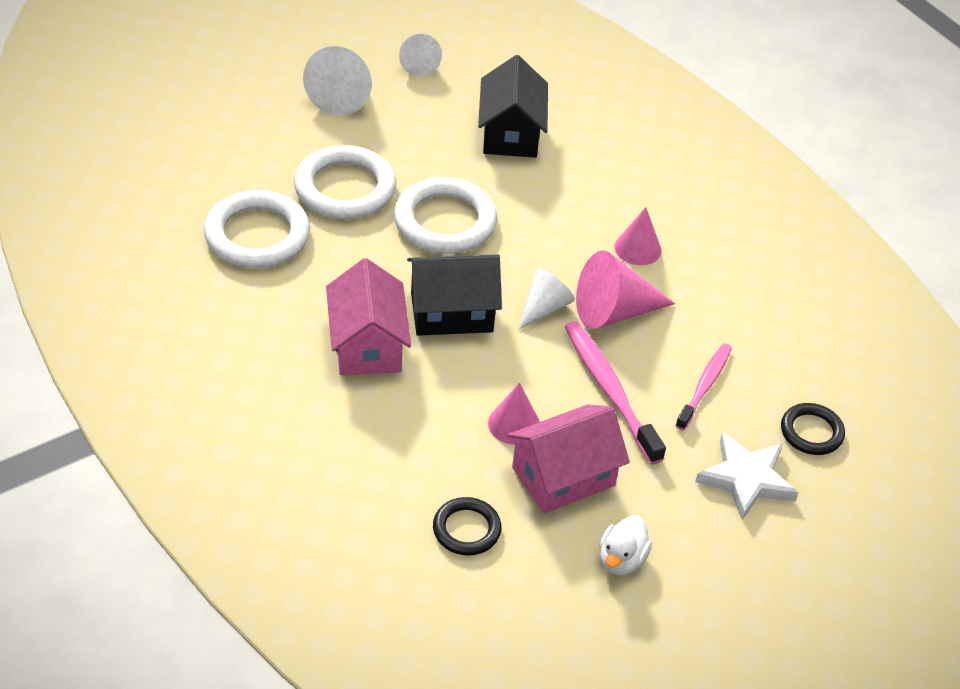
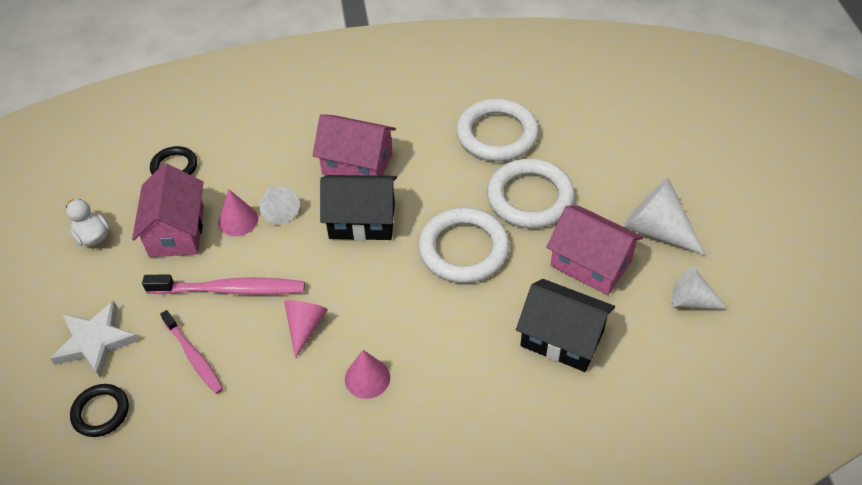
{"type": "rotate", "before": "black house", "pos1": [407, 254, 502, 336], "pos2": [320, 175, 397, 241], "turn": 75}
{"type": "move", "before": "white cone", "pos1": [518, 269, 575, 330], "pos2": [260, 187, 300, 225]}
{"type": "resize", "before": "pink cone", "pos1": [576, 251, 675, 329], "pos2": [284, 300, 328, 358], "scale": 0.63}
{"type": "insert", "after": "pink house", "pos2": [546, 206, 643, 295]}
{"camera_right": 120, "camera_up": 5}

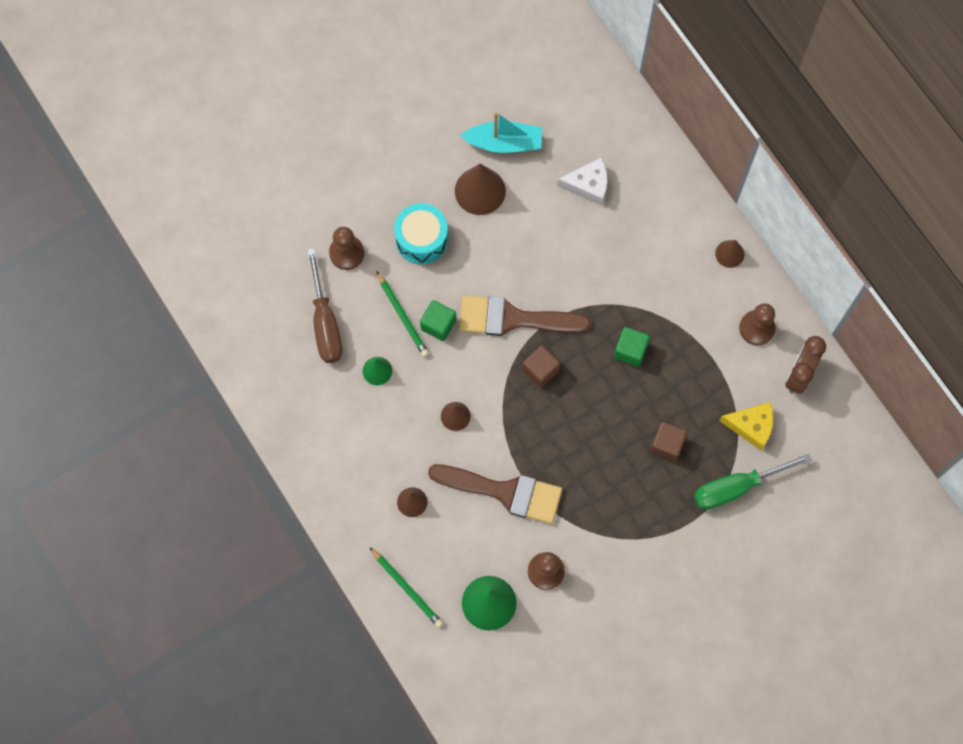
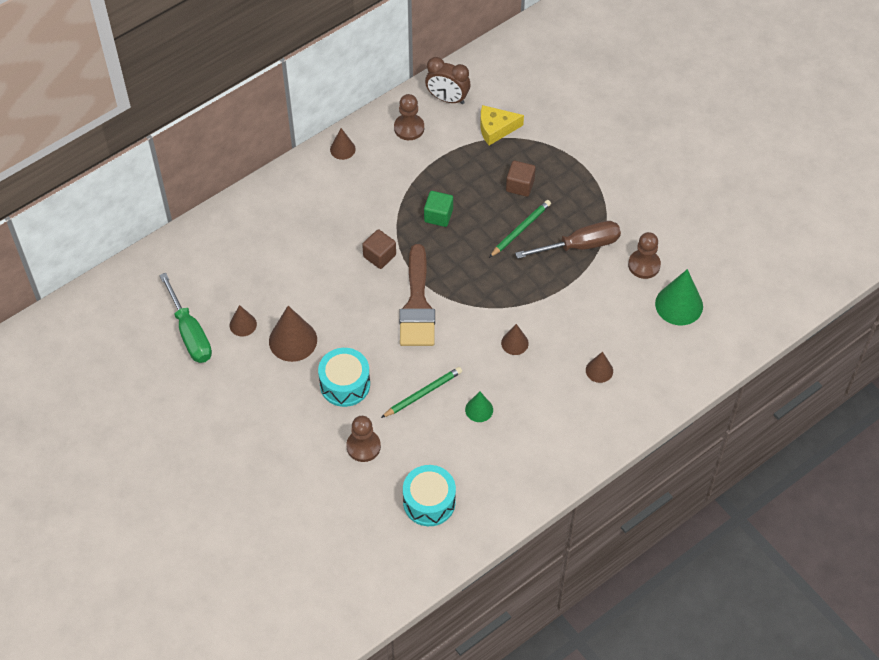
{"type": "move", "before": "brown screwdriver", "pos1": [307, 248, 342, 363], "pos2": [515, 221, 621, 259]}
{"type": "move", "before": "green pencil", "pos1": [370, 547, 443, 628], "pos2": [489, 200, 551, 258]}
{"type": "delete", "before": "green cube", "pos1": [420, 300, 456, 341]}
{"type": "delete", "before": "brown brush", "pos1": [428, 464, 562, 524]}
{"type": "replace", "before": "turquoise boat", "after": "brown cone", "pos1": [460, 112, 542, 153], "pos2": [230, 305, 257, 336]}
{"type": "move", "before": "brown cube", "pos1": [522, 345, 560, 388], "pos2": [362, 229, 396, 269]}
{"type": "delete", "before": "white cheese", "pos1": [557, 158, 607, 206]}
{"type": "move", "before": "green screwdriver", "pos1": [694, 453, 812, 510], "pos2": [159, 273, 212, 363]}
{"type": "rotate", "before": "yellow cheese", "pos1": [719, 402, 773, 451], "pos2": [480, 105, 524, 146], "turn": -105}
{"type": "insert", "after": "turquoise drum", "pos2": [403, 465, 456, 526]}
{"camera_right": -95, "camera_up": -15}

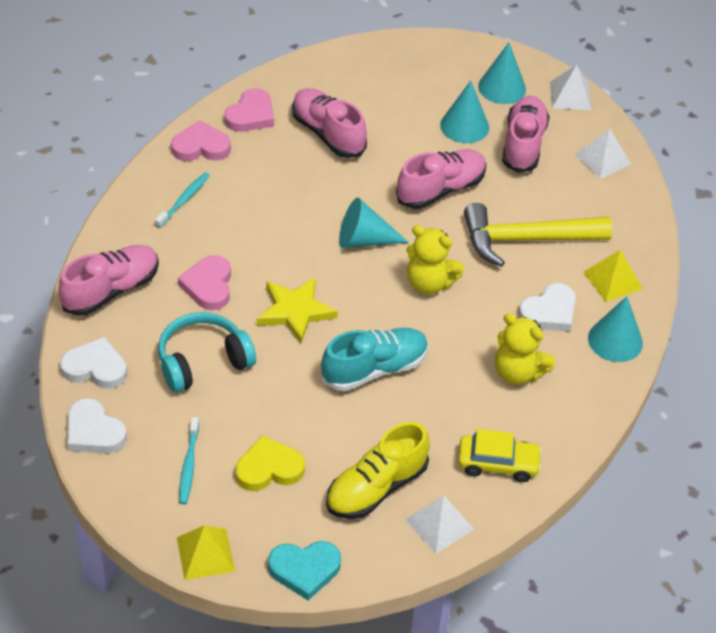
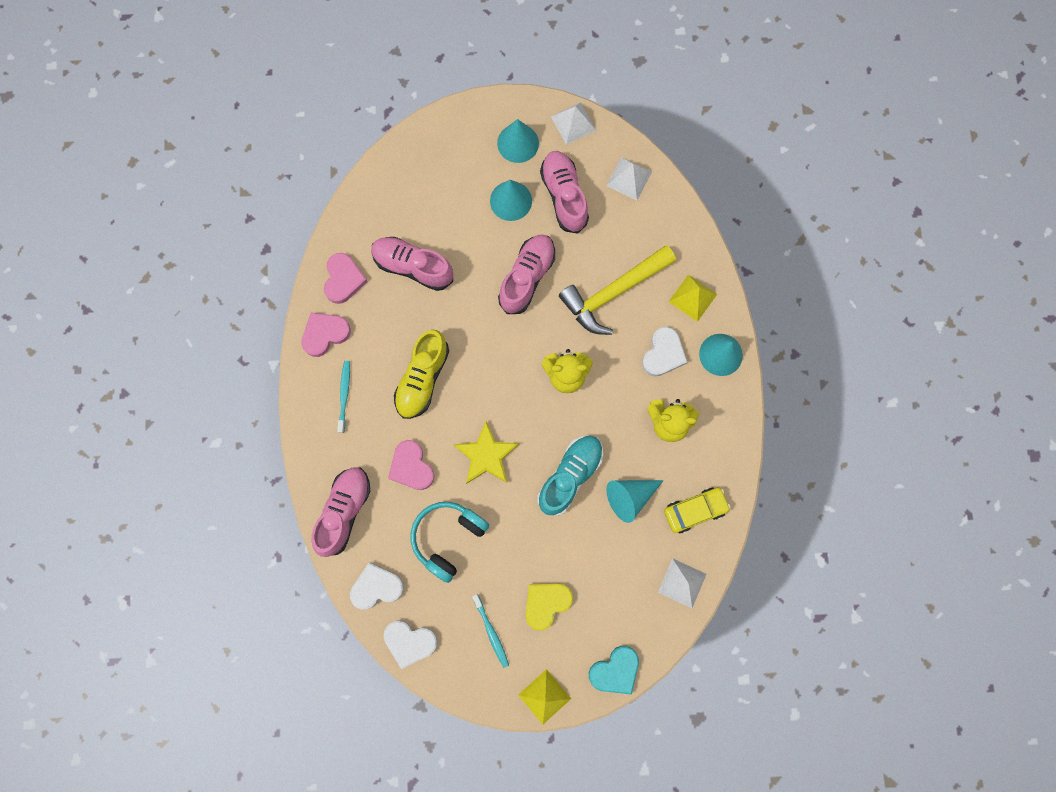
{"type": "move", "before": "yellow shoe", "pos1": [326, 422, 430, 519], "pos2": [394, 330, 449, 419]}
{"type": "move", "before": "turquoise cone", "pos1": [339, 198, 409, 248], "pos2": [606, 480, 664, 523]}
{"camera_right": -25, "camera_up": 30}

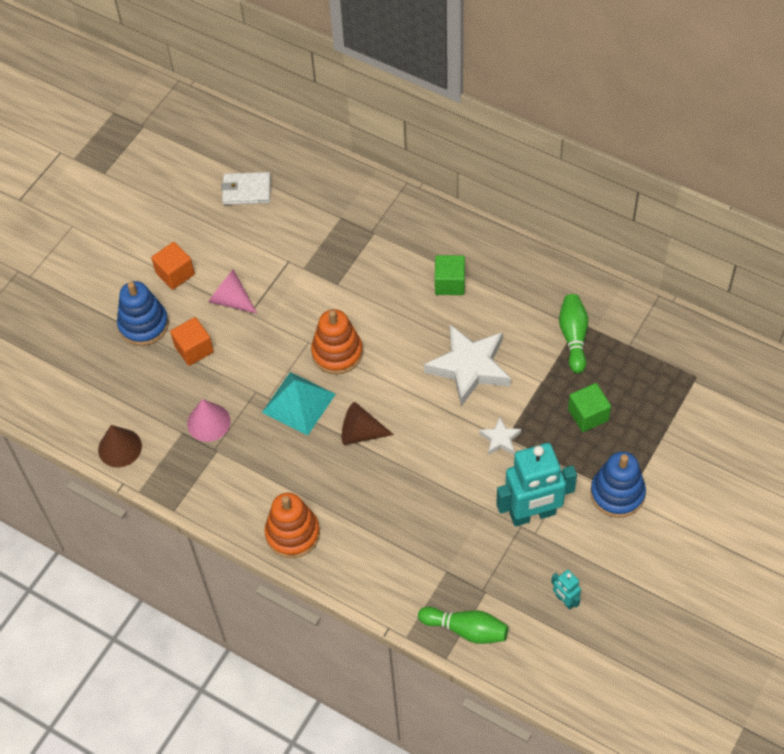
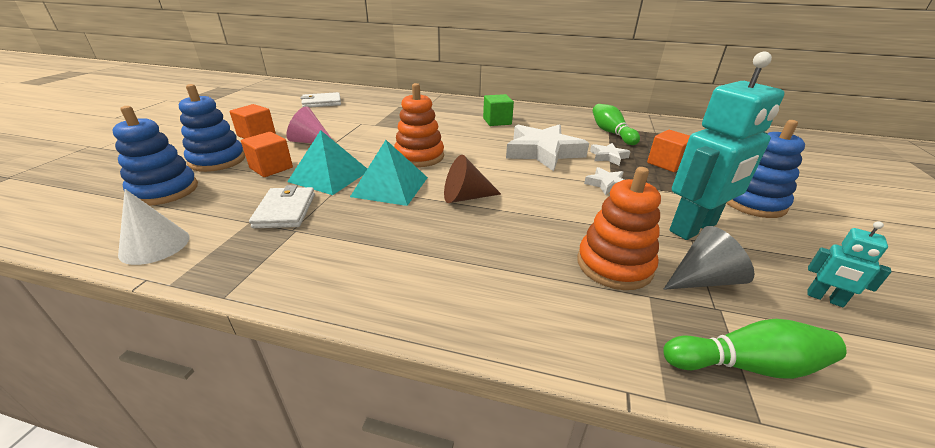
{"type": "recolor", "before": "brown cone", "after": "white cone", "pos1": [98, 425, 142, 467], "pos2": [118, 189, 189, 265]}
{"type": "replace", "before": "pink cone", "after": "white wallet", "pos1": [187, 399, 231, 442], "pos2": [249, 185, 315, 228]}
{"type": "move", "before": "orange stacking toy", "pos1": [265, 493, 320, 558], "pos2": [577, 167, 661, 290]}
{"type": "recolor", "before": "green cube", "after": "orange cube", "pos1": [568, 383, 611, 432], "pos2": [647, 130, 690, 172]}
{"type": "insert", "after": "blue stacking toy", "pos2": [113, 106, 198, 206]}
{"type": "insert", "after": "turquoise pyramid", "pos2": [287, 130, 367, 195]}
{"type": "insert", "after": "white star", "pos2": [590, 143, 631, 165]}
{"type": "insert", "after": "grey cone", "pos2": [664, 226, 755, 290]}
{"camera_right": -20, "camera_up": -25}

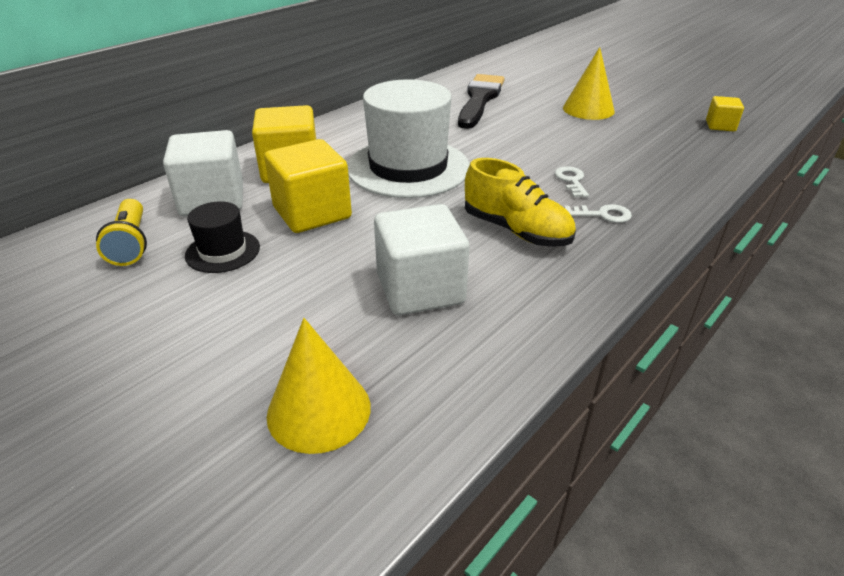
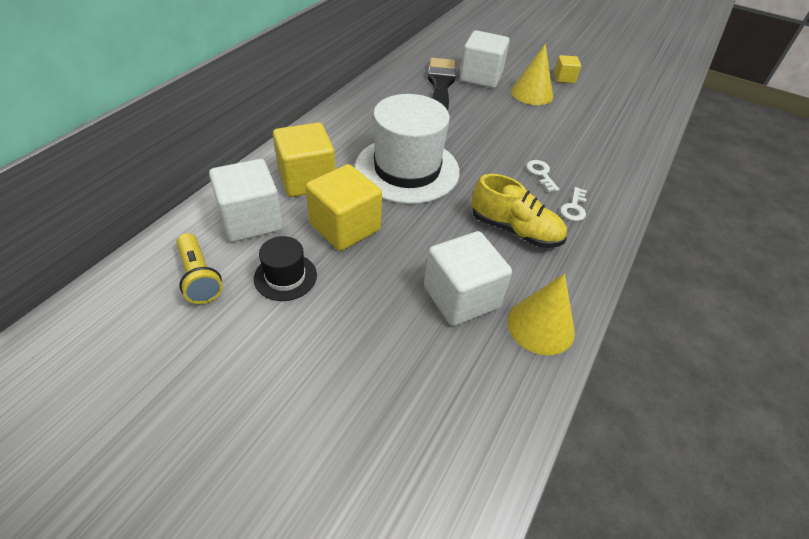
{"type": "move", "before": "yellow cone", "pos1": [267, 318, 371, 454], "pos2": [507, 274, 575, 355]}
{"type": "rotate", "before": "white key", "pos1": [564, 204, 632, 223], "pos2": [560, 187, 587, 221], "turn": 120}
{"type": "move", "before": "yellow cube", "pos1": [706, 96, 744, 131], "pos2": [554, 55, 581, 83]}
{"type": "insert", "after": "white cube", "pos2": [460, 30, 510, 88]}
{"camera_right": -15, "camera_up": 10}

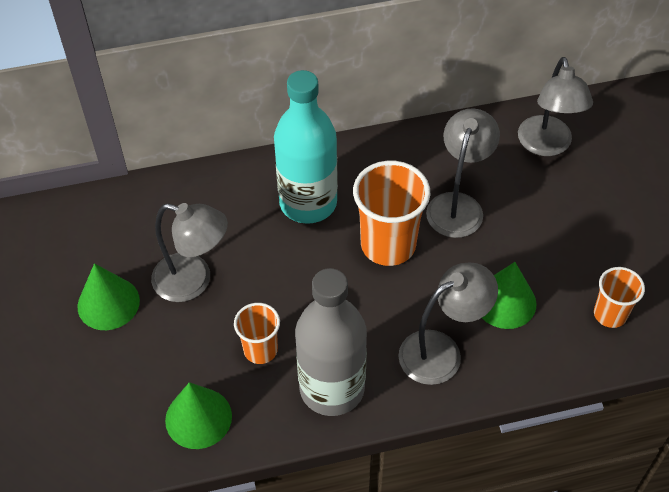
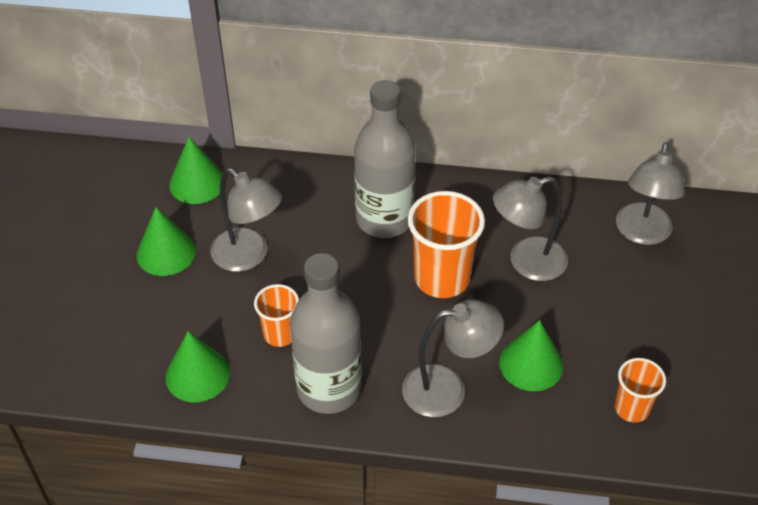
{"type": "recolor", "before": "turquoise bottle", "after": "grey bottle", "pos1": [274, 70, 338, 224], "pos2": [354, 80, 416, 238]}
{"type": "rotate", "before": "grey lamp", "pos1": [426, 108, 500, 238], "pos2": [493, 177, 568, 281], "turn": -150}
{"type": "insert", "after": "green cone", "pos2": [169, 137, 223, 204]}
{"camera_right": 20, "camera_up": -5}

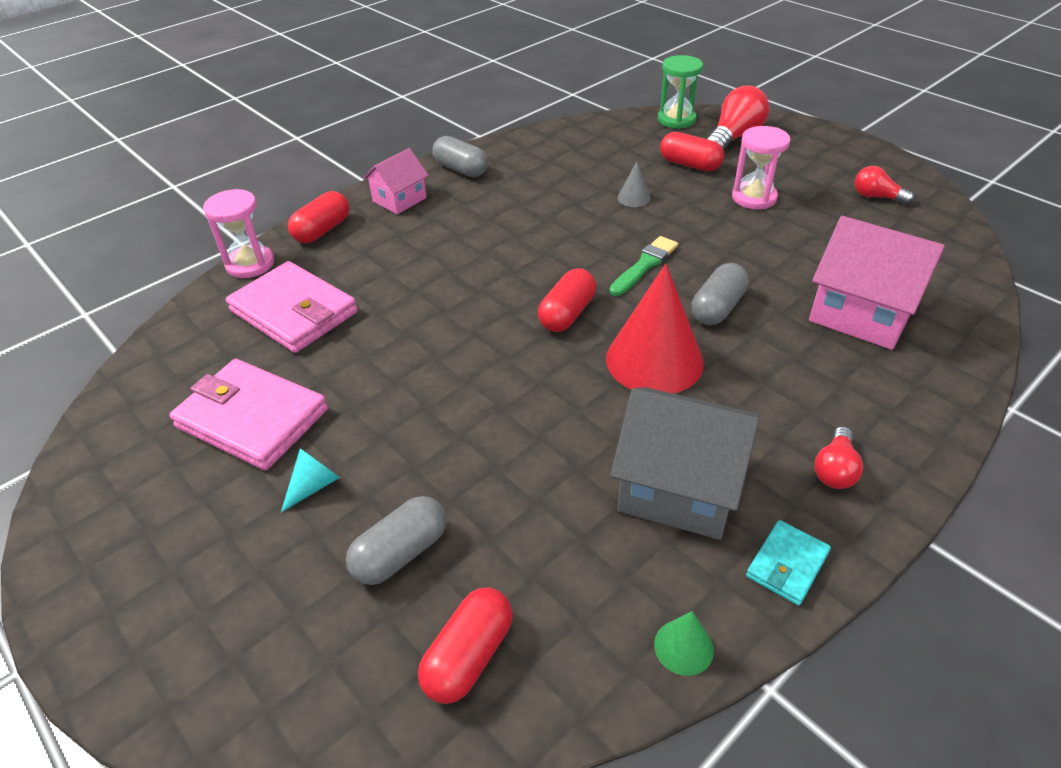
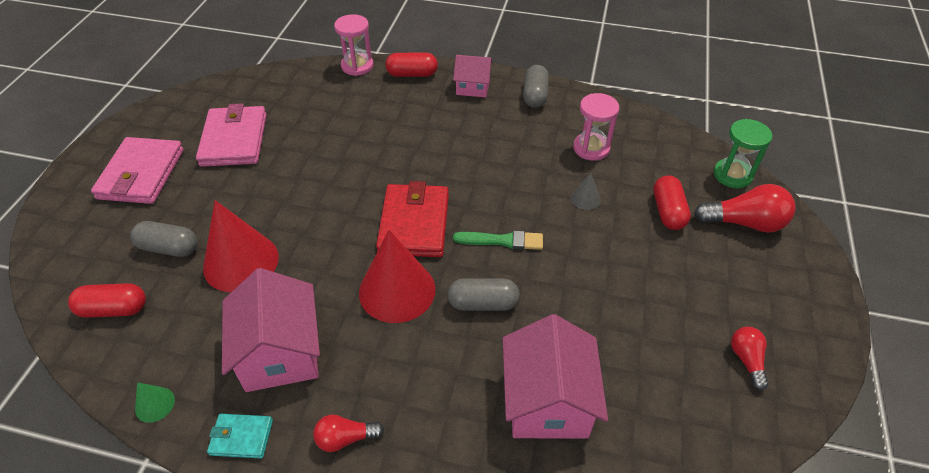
{"type": "move", "before": "pink wallet", "pos1": [226, 261, 358, 353], "pos2": [91, 137, 184, 204]}
{"type": "delete", "before": "turquoise cone", "pos1": [281, 448, 340, 512]}
{"type": "replace", "before": "red capsule", "after": "red wallet", "pos1": [538, 268, 596, 332], "pos2": [376, 181, 449, 257]}
{"type": "recolor", "before": "grey house", "after": "pink house", "pos1": [610, 387, 759, 540], "pos2": [222, 268, 320, 392]}
{"type": "move", "before": "pink hourglass", "pos1": [732, 126, 790, 209], "pos2": [573, 93, 620, 161]}
{"type": "insert", "after": "red cone", "pos2": [203, 200, 279, 292]}
{"camera_right": 55, "camera_up": 5}

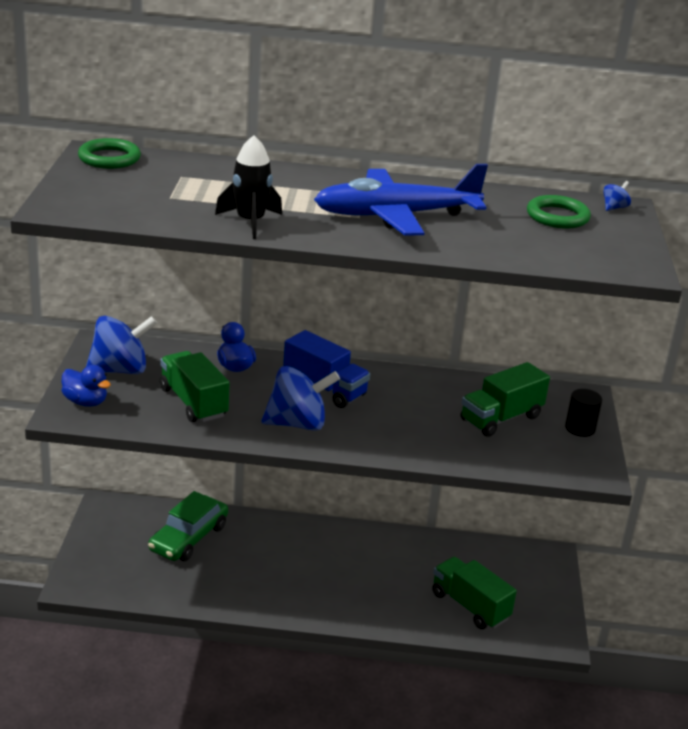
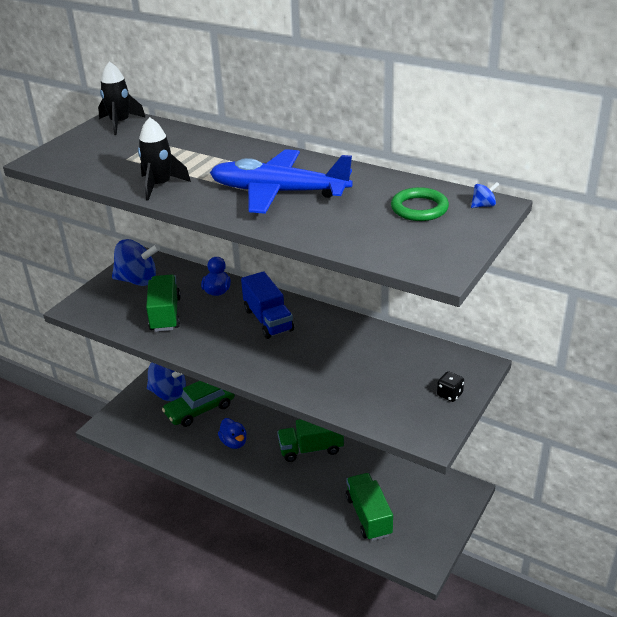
{"type": "move", "before": "blue duck", "pos1": [61, 365, 111, 407], "pos2": [218, 418, 247, 449]}
{"type": "replace", "before": "green ring", "after": "black rocket", "pos1": [78, 138, 141, 169], "pos2": [98, 61, 146, 135]}
{"type": "move", "before": "blue spinning top", "pos1": [261, 366, 340, 431], "pos2": [147, 362, 186, 401]}
{"type": "move", "before": "green truck", "pos1": [461, 362, 550, 437], "pos2": [277, 419, 344, 462]}
{"type": "replace", "before": "black cylinder", "after": "black dice", "pos1": [565, 389, 602, 437], "pos2": [437, 371, 464, 402]}
{"camera_right": 30, "camera_up": 5}

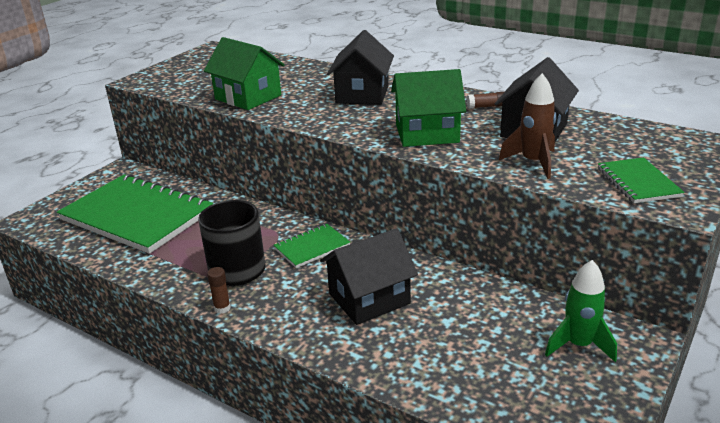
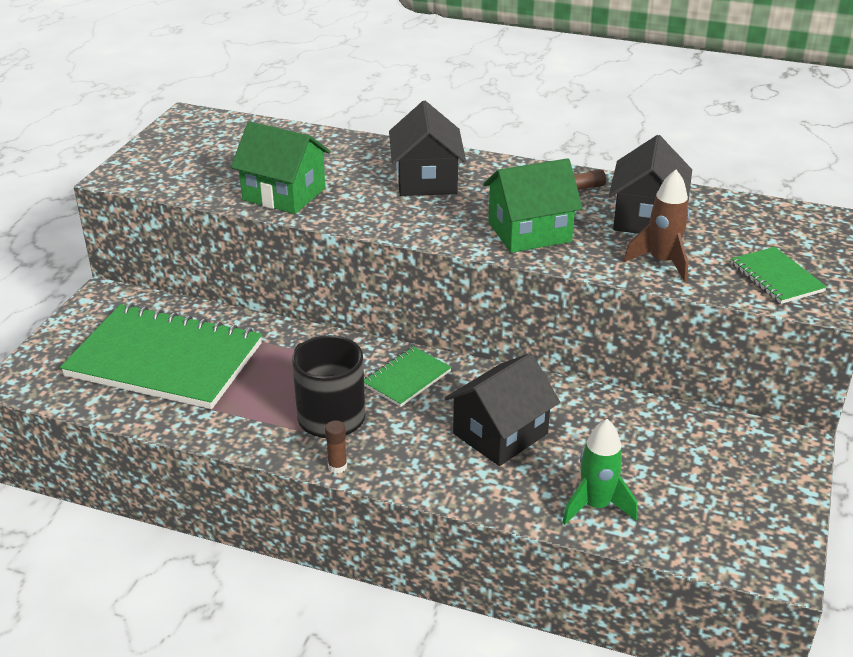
{"type": "move", "before": "green rocket", "pos1": [545, 260, 617, 362], "pos2": [562, 419, 638, 525]}
{"camera_right": -15, "camera_up": 5}

